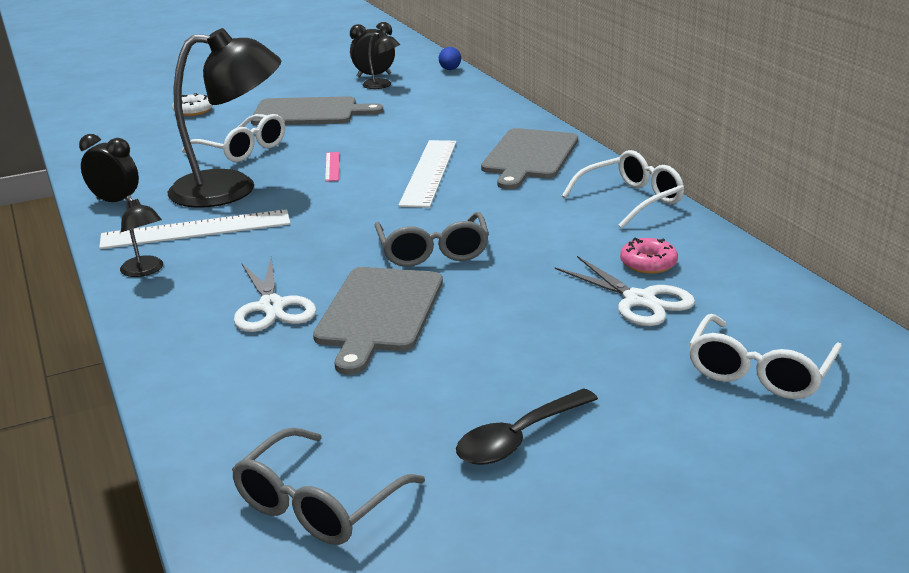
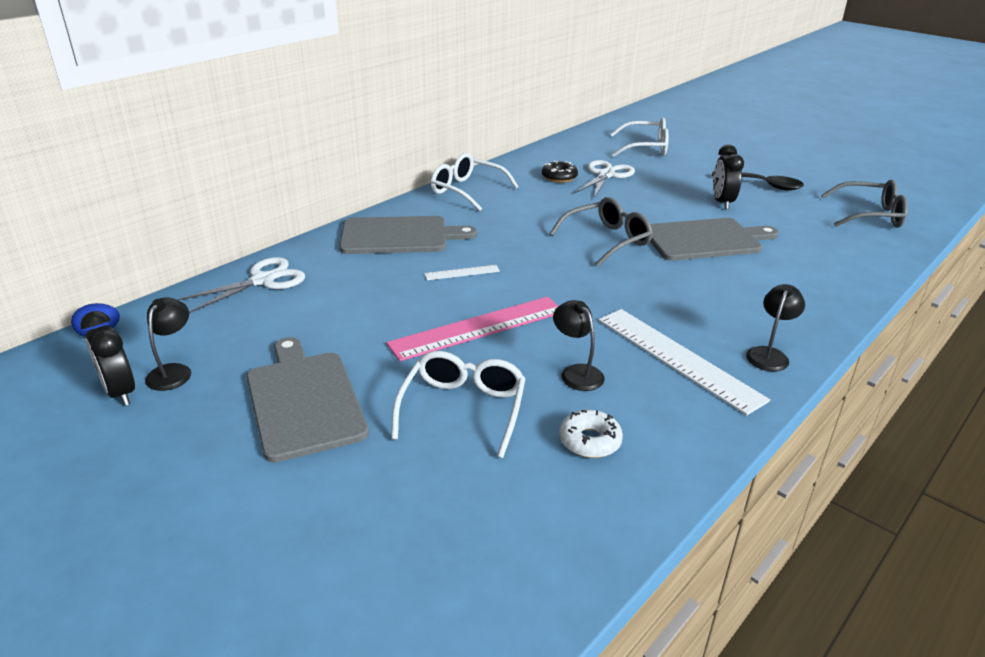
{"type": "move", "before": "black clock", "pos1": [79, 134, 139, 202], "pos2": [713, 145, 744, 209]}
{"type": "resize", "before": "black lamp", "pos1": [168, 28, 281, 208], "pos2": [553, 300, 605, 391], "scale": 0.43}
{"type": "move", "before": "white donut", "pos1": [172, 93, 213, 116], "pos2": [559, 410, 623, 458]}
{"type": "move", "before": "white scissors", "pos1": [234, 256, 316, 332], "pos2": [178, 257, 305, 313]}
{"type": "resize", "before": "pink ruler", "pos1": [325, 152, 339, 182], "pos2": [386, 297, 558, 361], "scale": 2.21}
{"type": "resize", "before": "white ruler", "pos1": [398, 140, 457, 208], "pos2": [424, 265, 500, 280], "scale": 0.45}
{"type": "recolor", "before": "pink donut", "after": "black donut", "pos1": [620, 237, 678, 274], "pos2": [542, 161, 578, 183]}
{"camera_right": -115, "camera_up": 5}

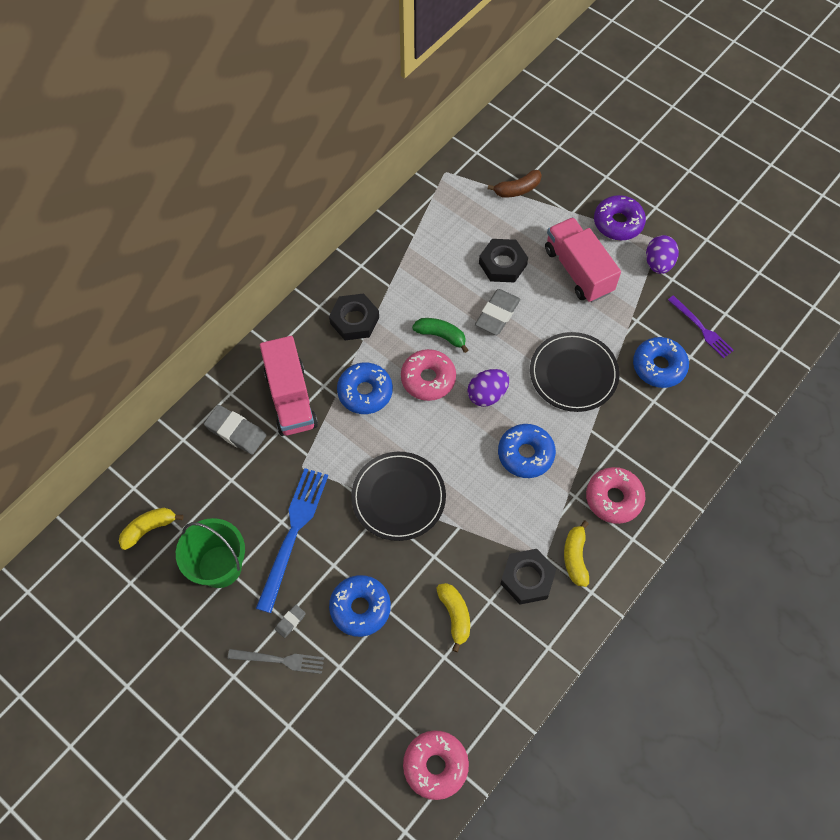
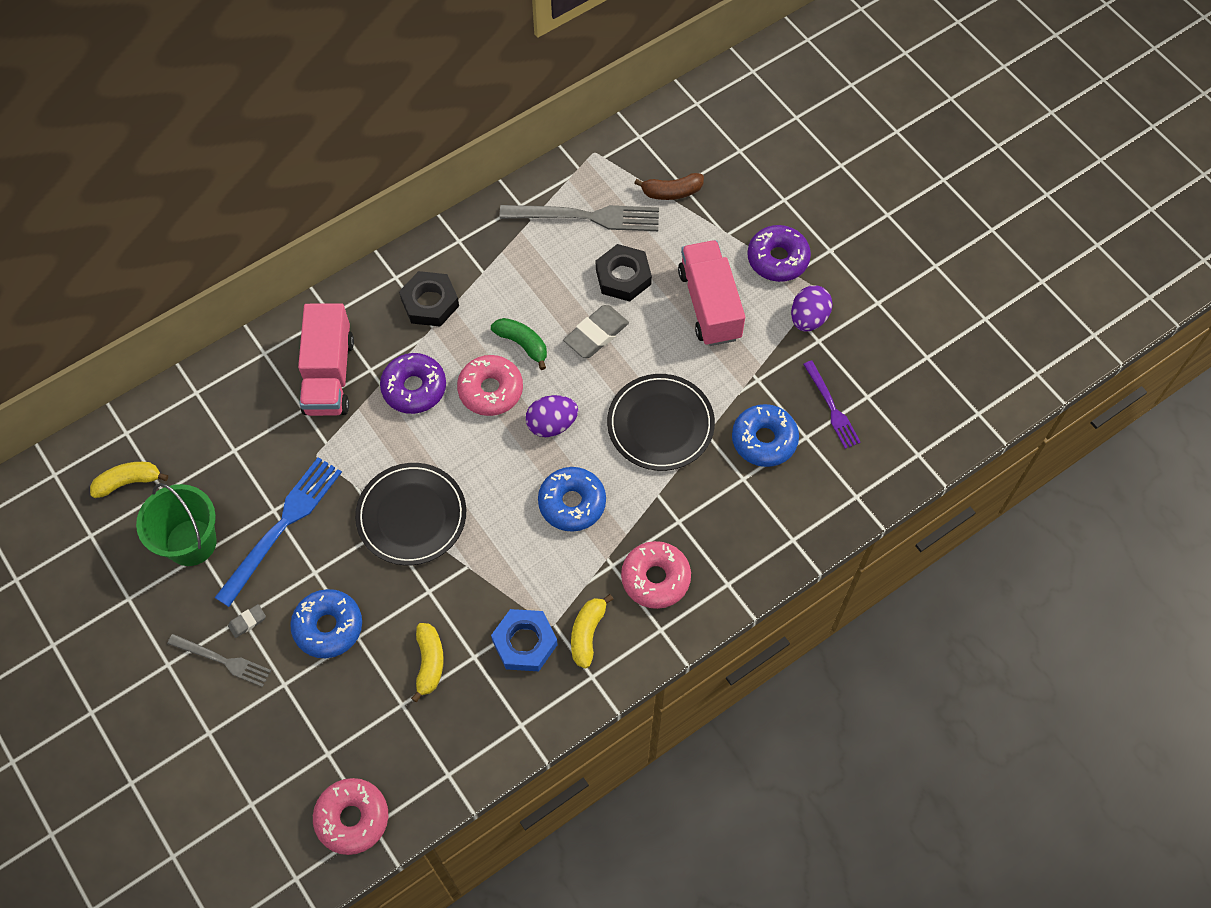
{"type": "delete", "before": "grey eraser", "pos1": [204, 405, 266, 455]}
{"type": "recolor", "before": "blue donut", "after": "purple donut", "pos1": [337, 362, 393, 414], "pos2": [380, 353, 446, 414]}
{"type": "recolor", "before": "black nut", "after": "blue nut", "pos1": [501, 549, 556, 604], "pos2": [491, 609, 558, 671]}
{"type": "insert", "after": "grey fork", "pos2": [499, 205, 659, 231]}
{"camera_right": 15, "camera_up": 0}

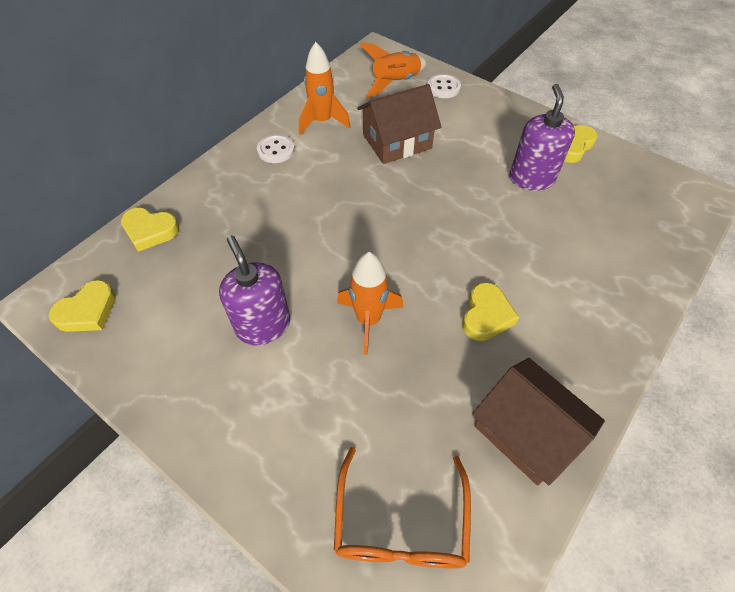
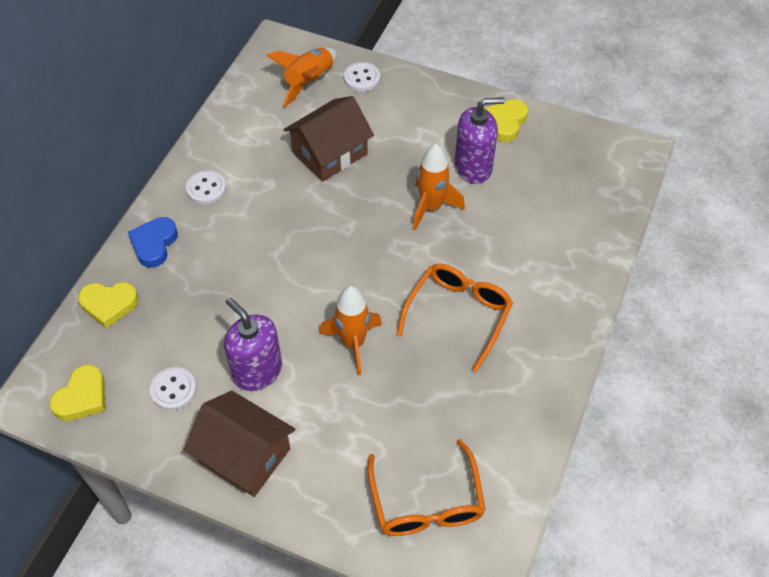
{"type": "move", "before": "orange rocket", "pos1": [299, 42, 350, 135], "pos2": [413, 144, 465, 230]}
{"type": "replace", "before": "yellow heart", "after": "orange glasses", "pos1": [463, 282, 519, 341], "pos2": [396, 263, 513, 372]}
{"type": "move", "before": "brown house", "pos1": [472, 358, 605, 485], "pos2": [184, 391, 296, 497]}
{"type": "rotate", "before": "purple soap dispenser", "pos1": [510, 84, 575, 191], "pos2": [455, 97, 505, 184], "turn": 90}
{"type": "insert", "after": "blue heart", "pos2": [128, 217, 178, 268]}
{"type": "insert", "after": "white button", "pos2": [150, 367, 196, 411]}
{"camera_right": -15, "camera_up": 0}

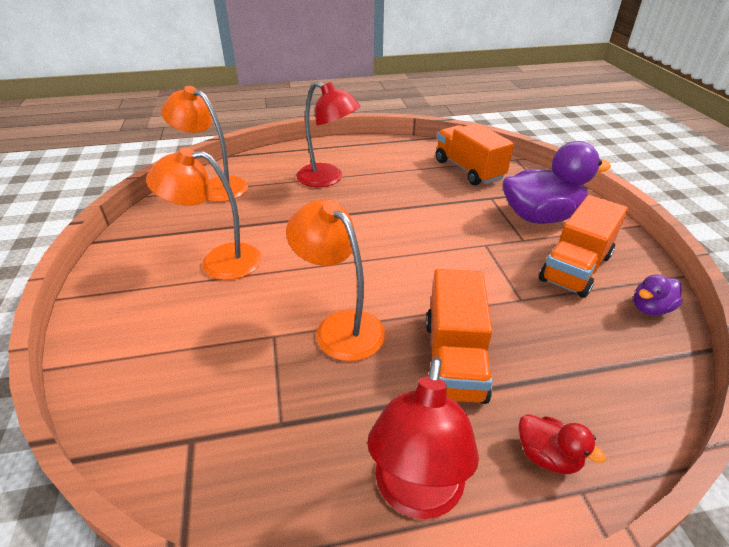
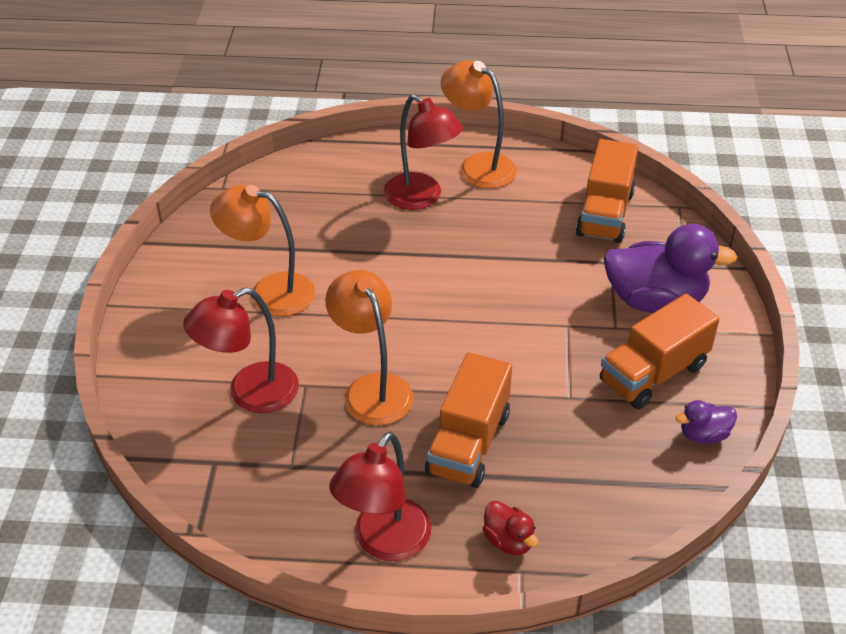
{"type": "move", "before": "orange lamp", "pos1": [161, 86, 248, 202], "pos2": [441, 60, 517, 188]}
{"type": "rotate", "before": "orange truck", "pos1": [436, 123, 514, 185], "pos2": [576, 139, 638, 243], "turn": -150}
{"type": "insert", "after": "red lamp", "pos2": [183, 287, 299, 413]}
{"camera_right": 15, "camera_up": 5}

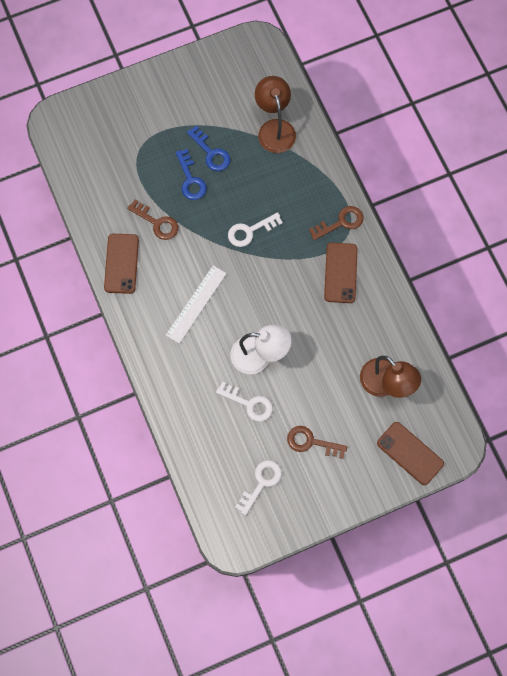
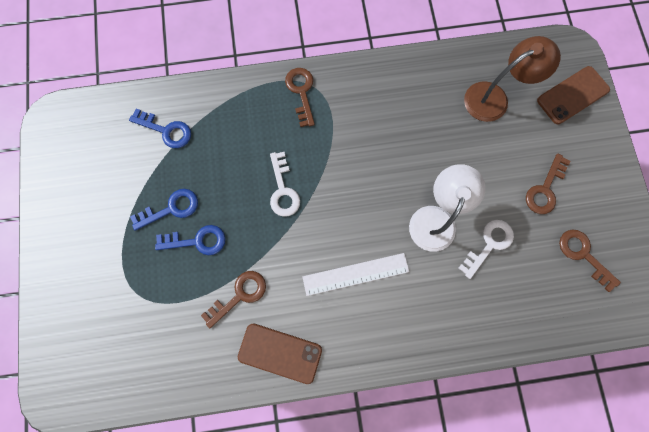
{"type": "rotate", "before": "white ruler", "pos1": [166, 265, 227, 344], "pos2": [302, 253, 409, 296], "turn": -60}
{"type": "recolor", "before": "white key", "after": "brown key", "pos1": [235, 460, 282, 516], "pos2": [559, 229, 621, 292]}
{"type": "replace", "before": "brown lamp", "after": "blue key", "pos1": [255, 76, 296, 153], "pos2": [129, 108, 191, 148]}
{"type": "delete", "before": "brown phone", "pos1": [324, 243, 358, 303]}
{"camera_right": -75, "camera_up": 5}

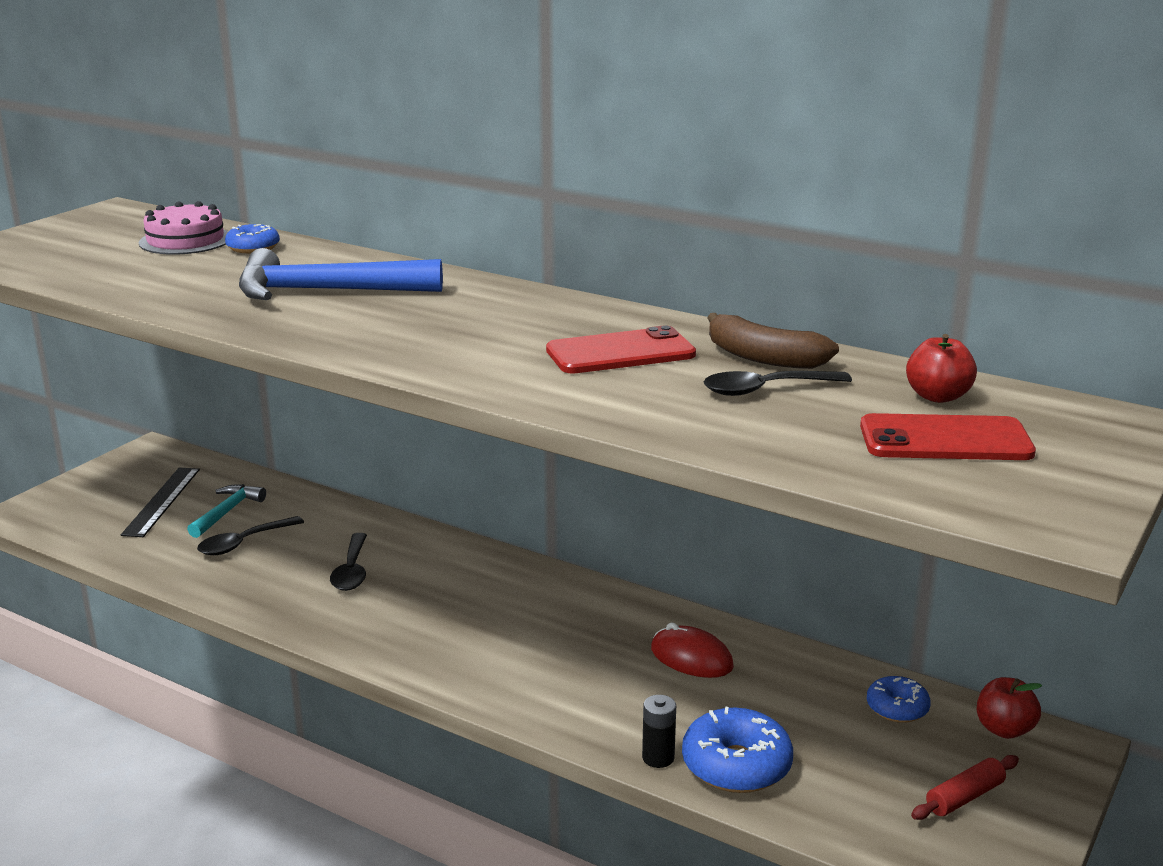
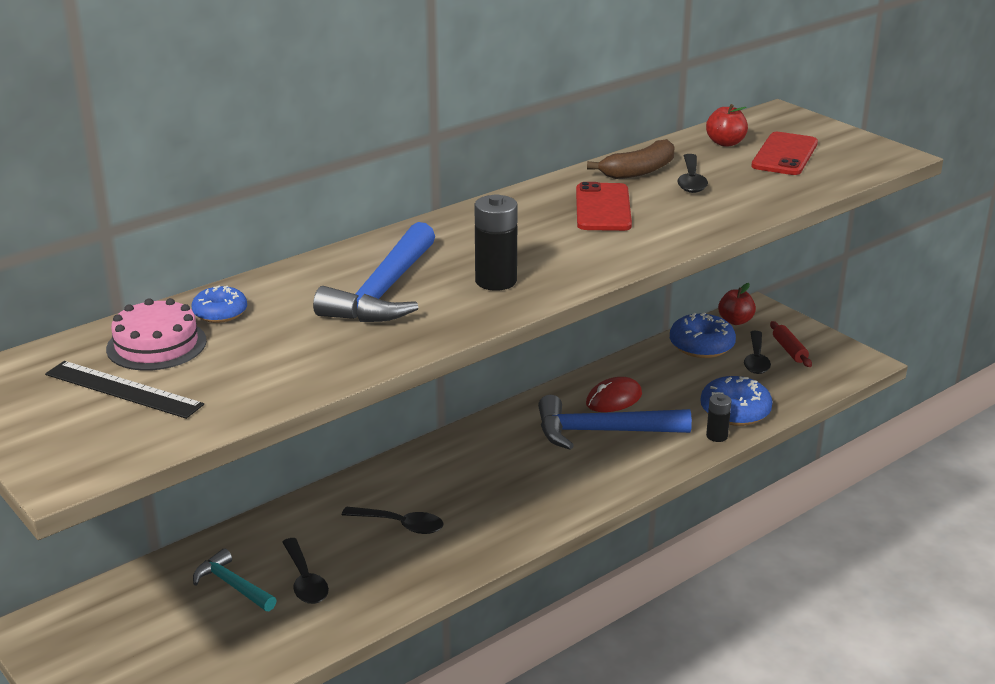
{"type": "move", "before": "black ruler", "pos1": [121, 467, 200, 537], "pos2": [45, 361, 204, 419]}
{"type": "resize", "before": "blue donut", "pos1": [867, 676, 931, 723], "pos2": [670, 312, 736, 358], "scale": 1.66}
{"type": "insert", "after": "black battery", "pos2": [475, 194, 518, 291]}
{"type": "insert", "after": "blue hammer", "pos2": [538, 395, 692, 450]}
{"type": "insert", "after": "black spoon", "pos2": [744, 331, 771, 374]}
{"camera_right": -70, "camera_up": 5}

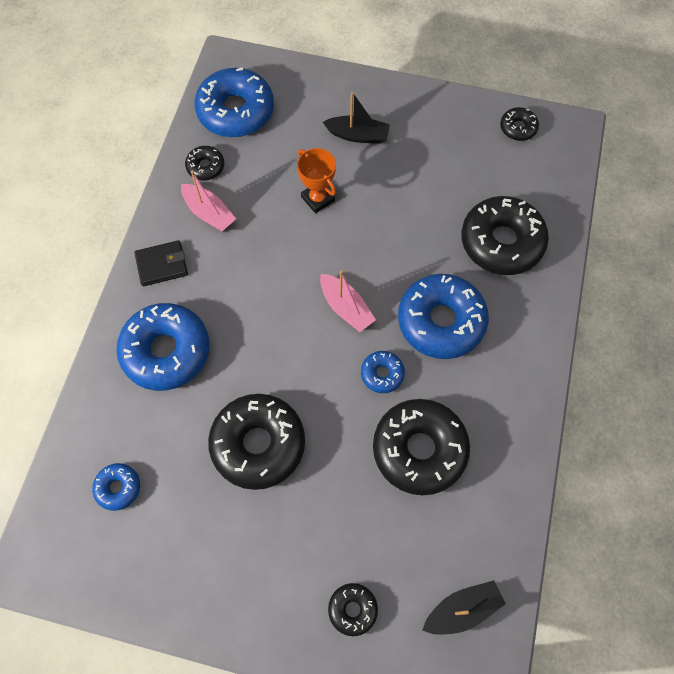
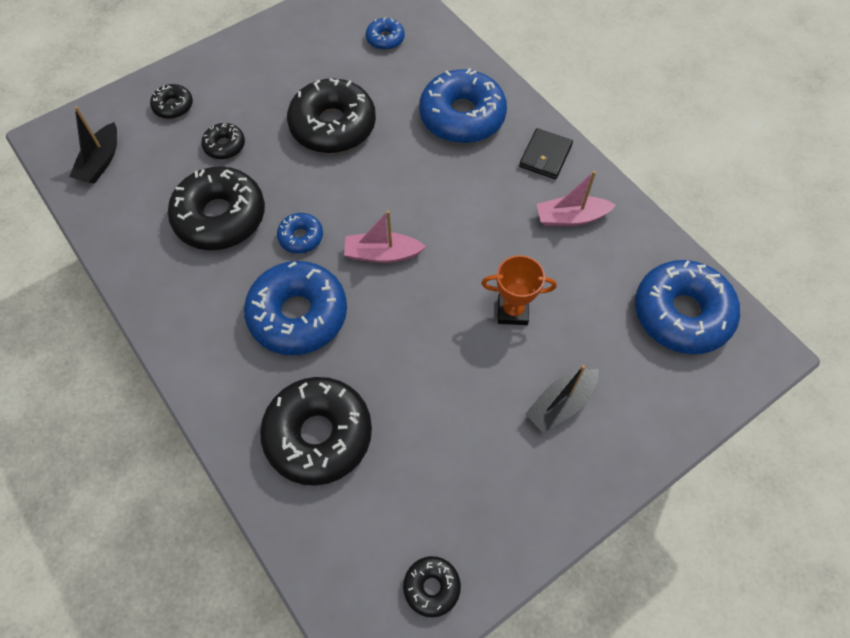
{"type": "move", "before": "black donut", "pos1": [185, 146, 224, 181], "pos2": [201, 123, 245, 159]}
{"camera_right": 130, "camera_up": -5}

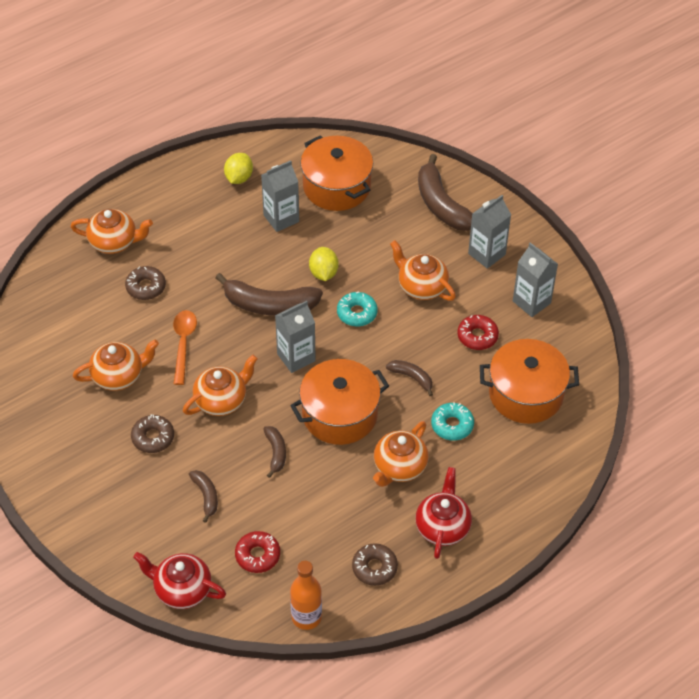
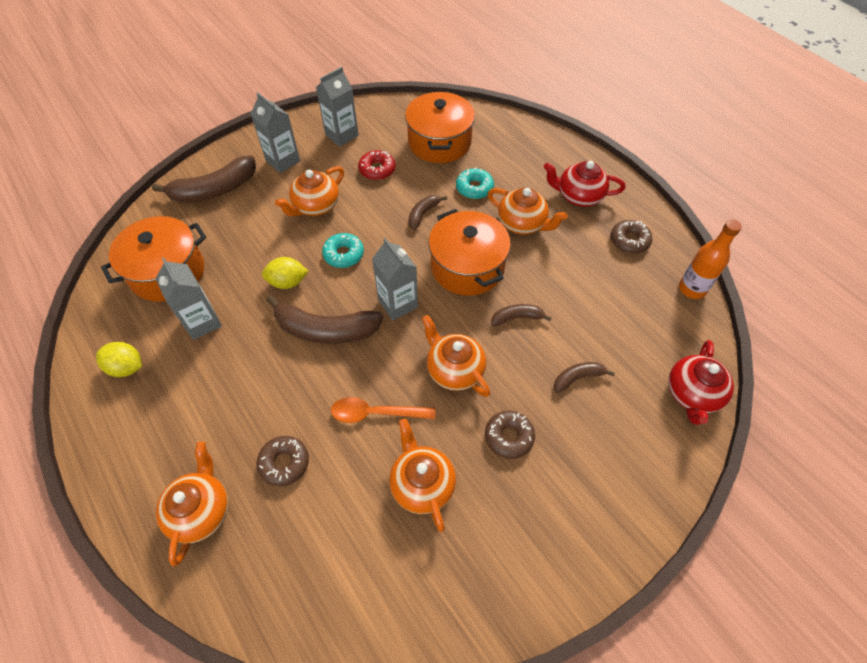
{"type": "rotate", "before": "brown banana", "pos1": [215, 273, 323, 316], "pos2": [266, 295, 383, 344], "turn": 90}
{"type": "delete", "before": "red donut", "pos1": [235, 531, 280, 573]}
{"camera_right": -90, "camera_up": 5}

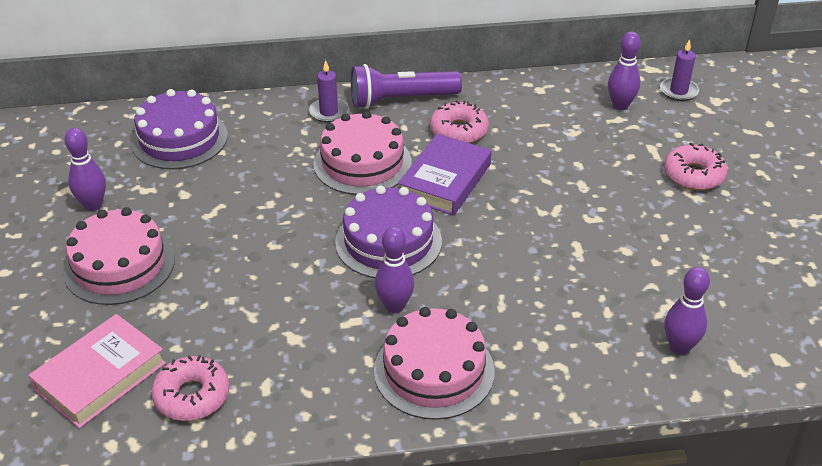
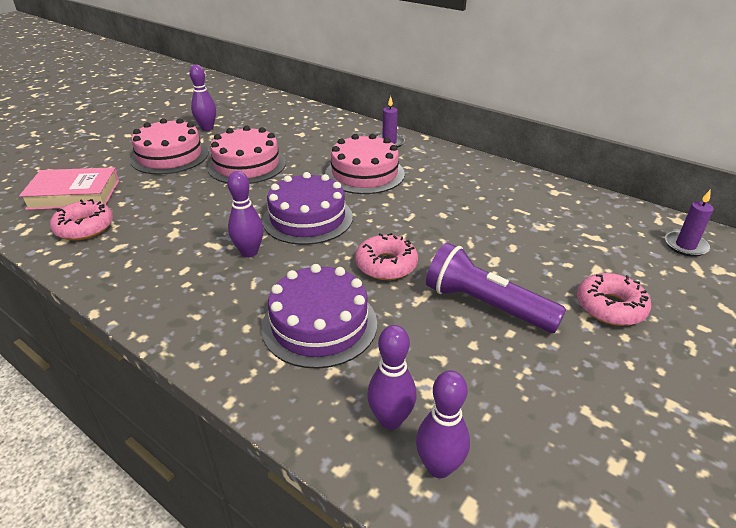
{"type": "move", "before": "purple cake", "pos1": [131, 89, 228, 169], "pos2": [262, 264, 377, 369]}
{"type": "move", "before": "purple flashlight", "pos1": [351, 64, 462, 109], "pos2": [426, 243, 566, 333]}
{"type": "move", "before": "pink cake", "pos1": [374, 307, 495, 420], "pos2": [207, 126, 286, 184]}
{"type": "delete", "before": "purple book", "pos1": [398, 134, 492, 216]}
{"type": "move", "before": "pink donut", "pos1": [430, 101, 489, 143], "pos2": [355, 233, 418, 280]}
{"type": "move", "before": "purple bowling pin", "pos1": [608, 32, 641, 110], "pos2": [416, 370, 470, 478]}
{"camera_right": 45, "camera_up": -5}

